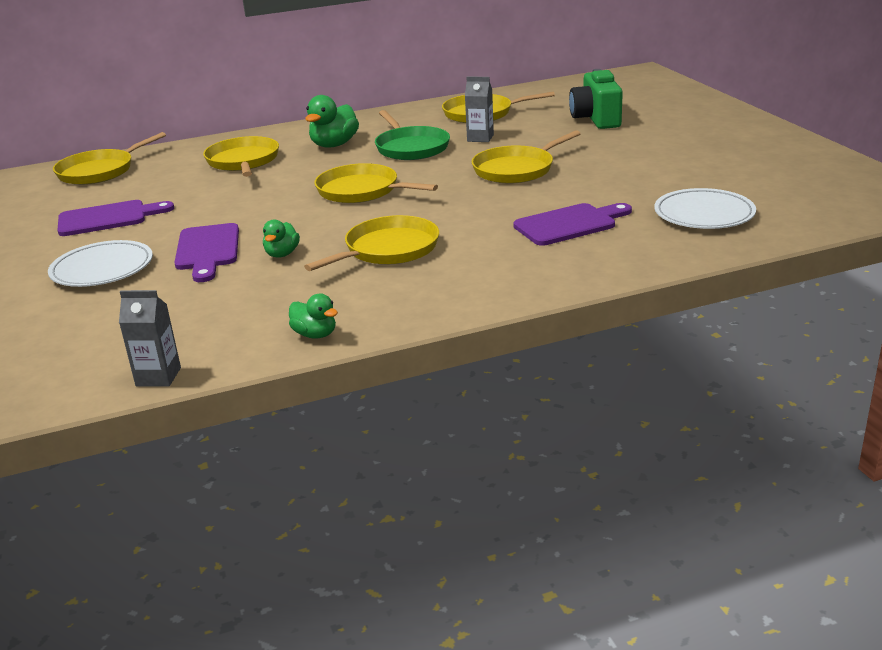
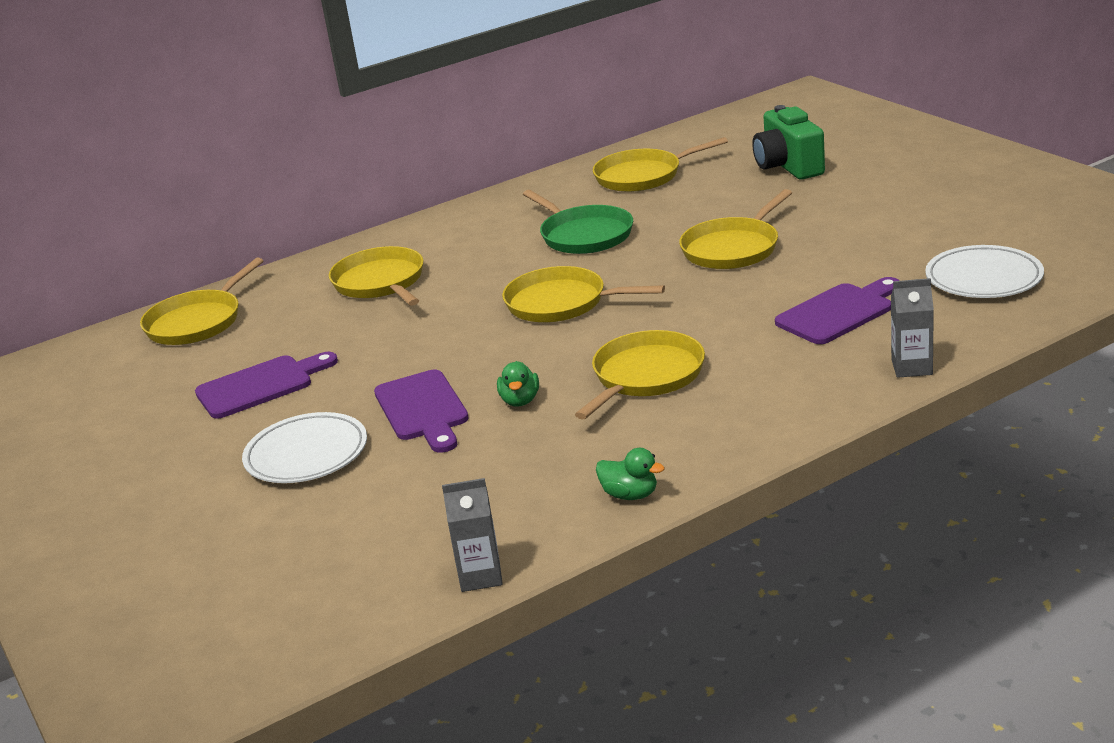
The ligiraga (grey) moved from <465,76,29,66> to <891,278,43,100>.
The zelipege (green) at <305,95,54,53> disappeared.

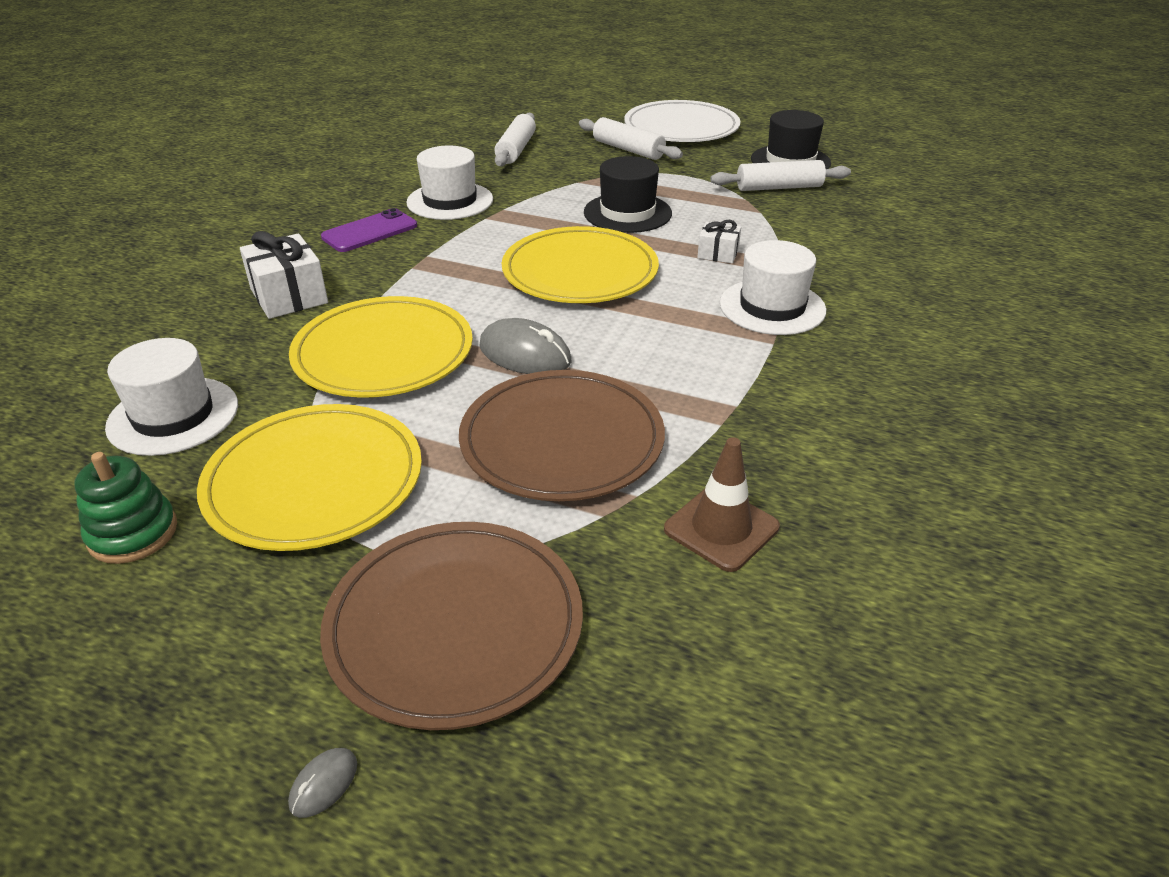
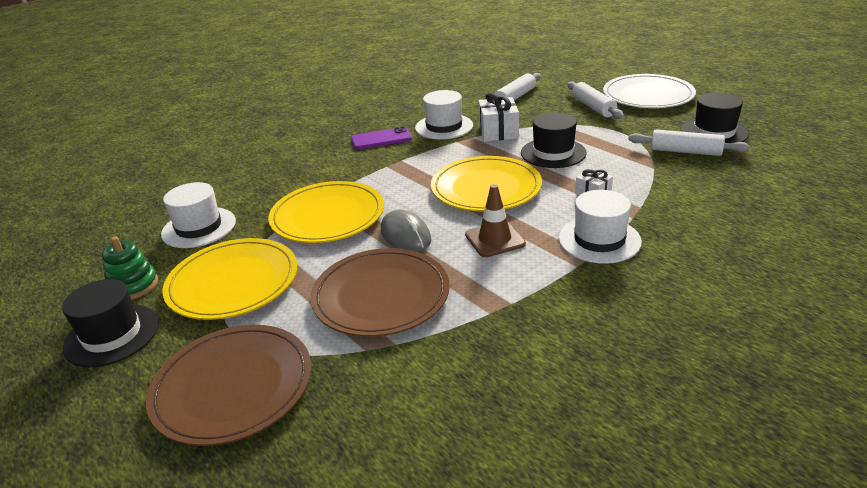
The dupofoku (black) at <62,279,97,88> appeared.
The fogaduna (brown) moved from <664,437,116,135> to <465,184,61,73>.
The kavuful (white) moved from <240,231,88,88> to <478,92,41,49>.
The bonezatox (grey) at <288,748,69,70> disappeared.

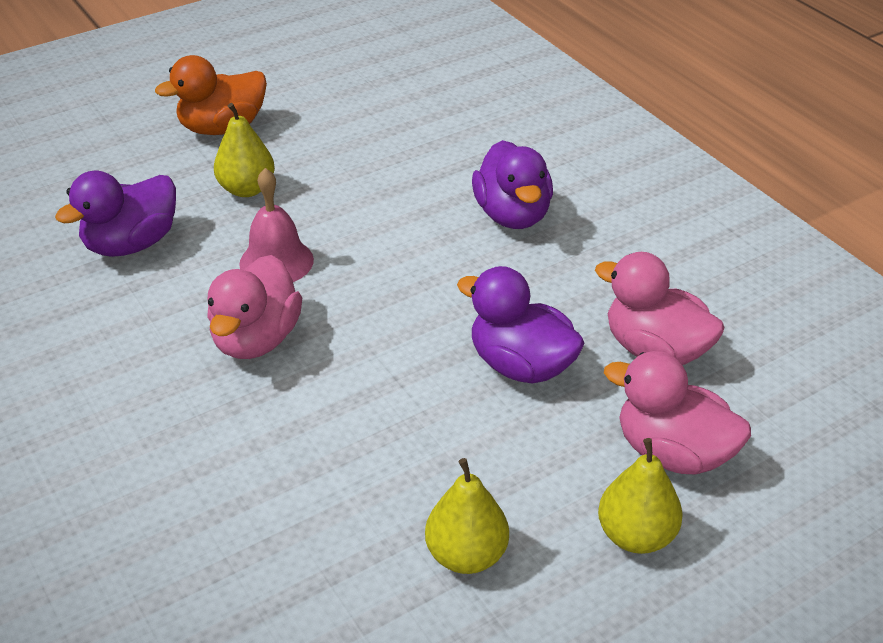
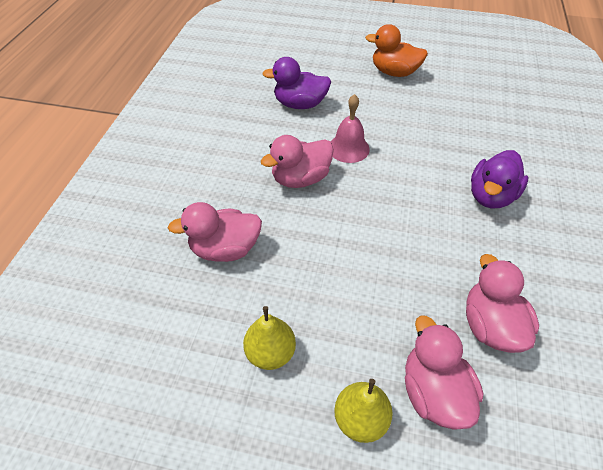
The zelipege (pink) at <168,202,94,60> appeared.
The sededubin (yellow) at <214,103,61,94> disappeared.
The zelipege (purple) at <457,266,128,118> disappeared.

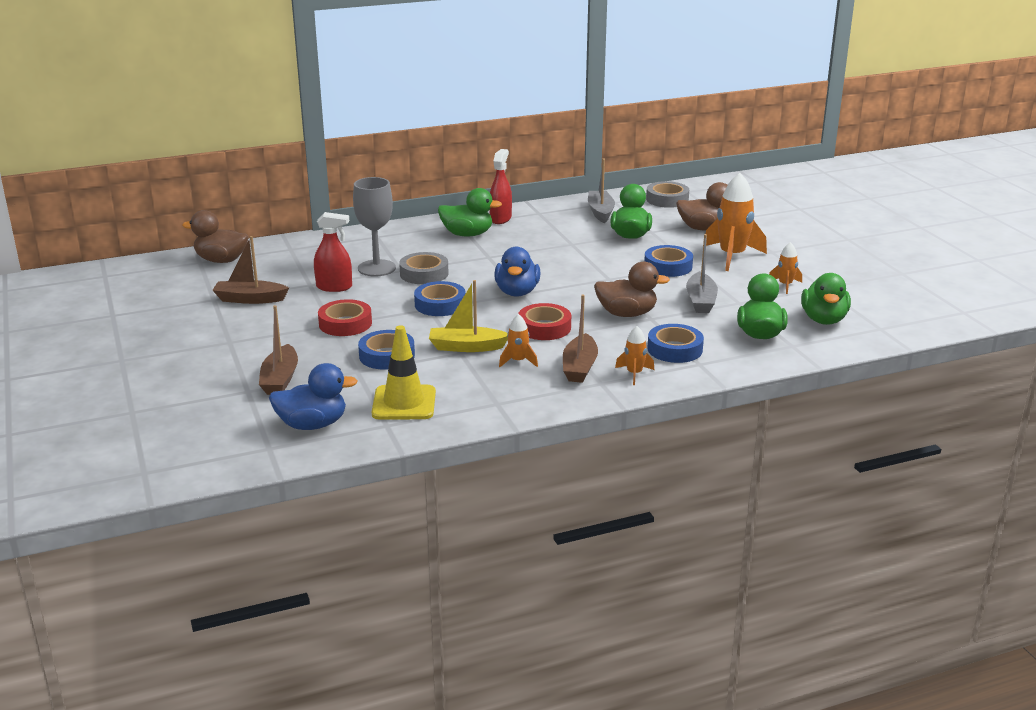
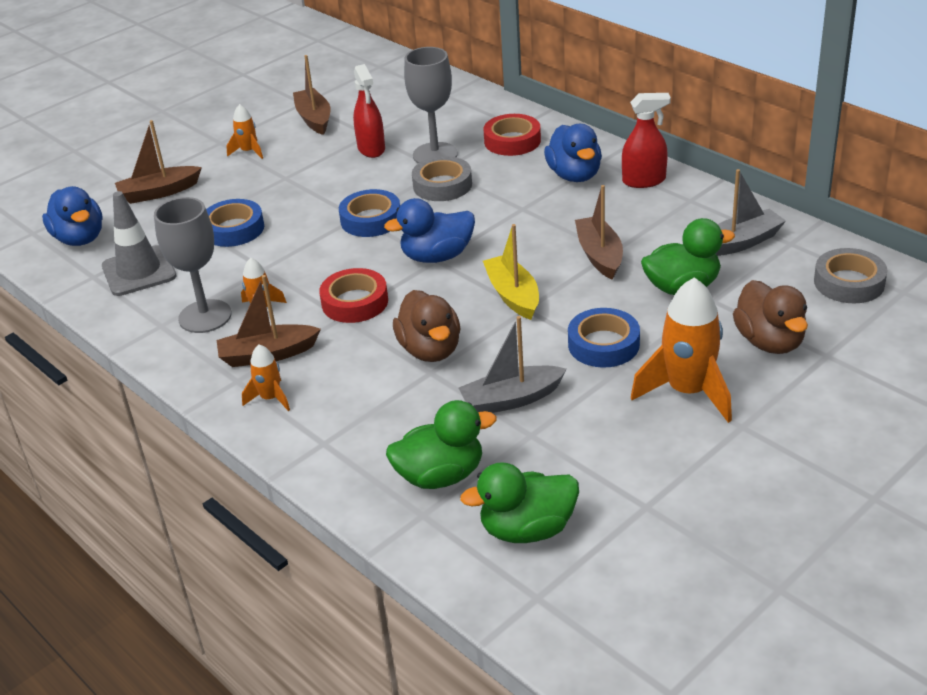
The fogaduna (yellow) at <372,325,64,95> became the fogaduna (grey) at <102,191,74,105>.
The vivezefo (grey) at <154,197,77,136> appeared.
The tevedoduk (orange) moved from <769,242,33,52> to <226,104,37,55>.
The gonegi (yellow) moved from <429,280,79,72> to <483,224,56,96>.
The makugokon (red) moved from <318,299,54,37> to <484,114,57,42>.
The zelipege (green) at <438,188,64,48> became the zelipege (blue) at <544,124,58,58>.
The gonegi (brown) at <575,185,48,95> appeared.
The zelipege (brown) at <182,210,66,53> disappeared.
The makugokon (blue) at <648,324,56,39> disappeared.

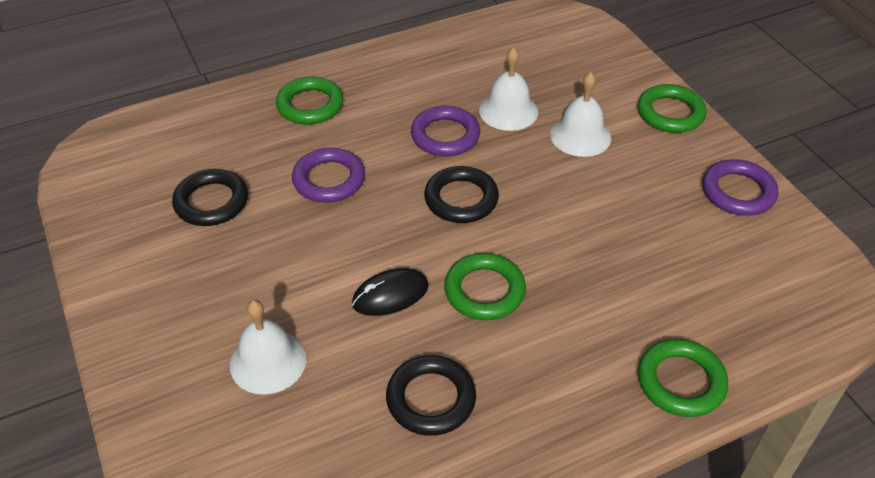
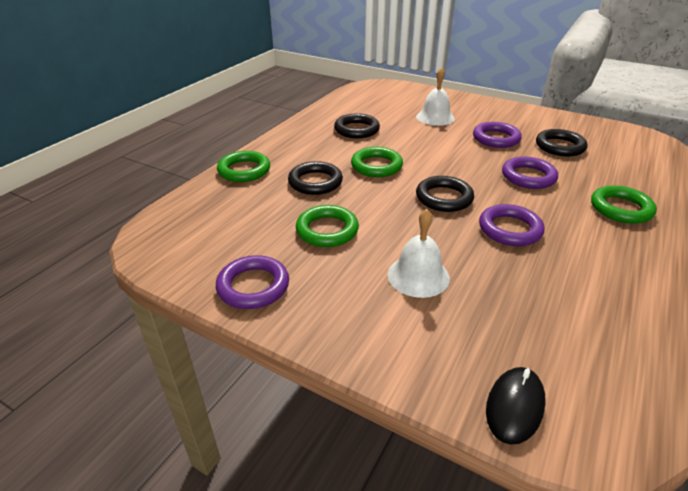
The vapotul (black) at <288,161,55,34> appeared.
The vapotul (green) moved from <638,84,69,49> to <296,205,63,42>.
The vapotul (purple) at <473,122,49,26> appeared.
The bonezatox (black) moved from <352,268,77,48> to <486,367,60,78>.
The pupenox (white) at <479,47,59,84> disappeared.

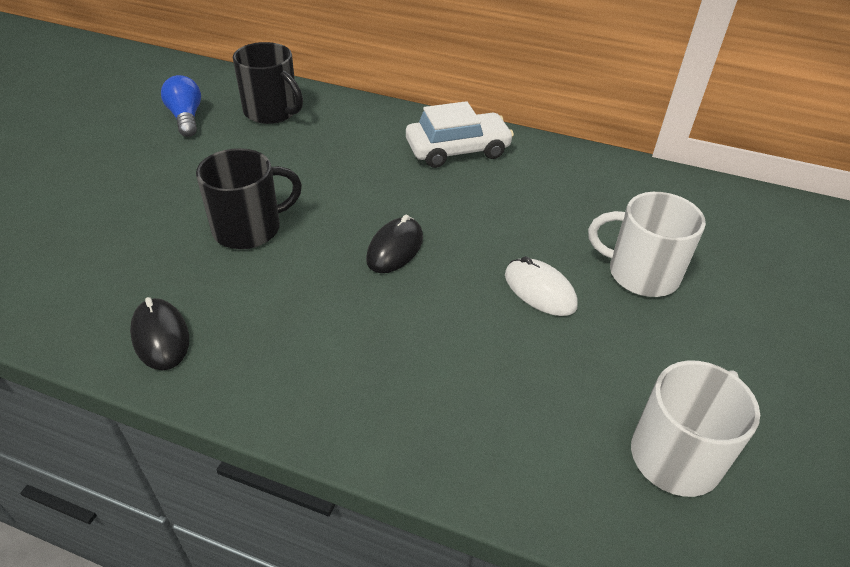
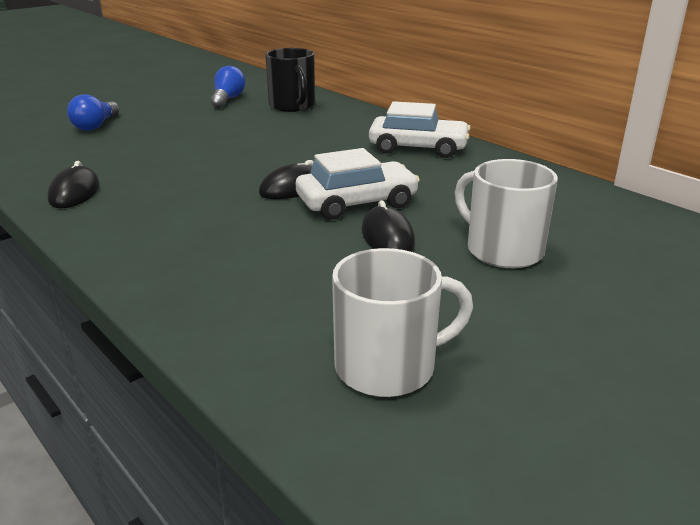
The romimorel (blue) at <67,94,53,37> appeared.
The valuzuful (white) at <296,148,124,72> appeared.
The bonezatox (white) at <505,256,73,60> became the bonezatox (black) at <362,200,53,52>.
The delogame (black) at <196,148,106,101> disappeared.

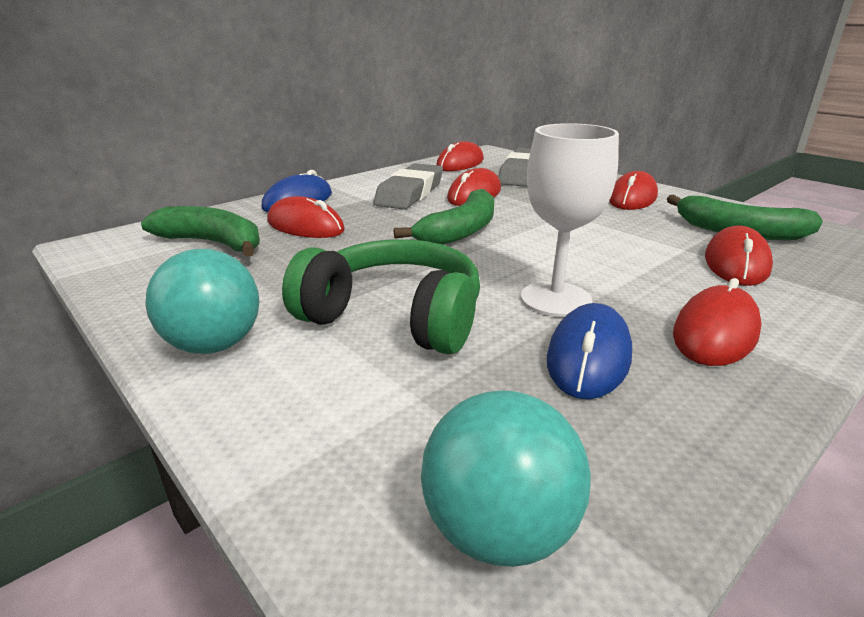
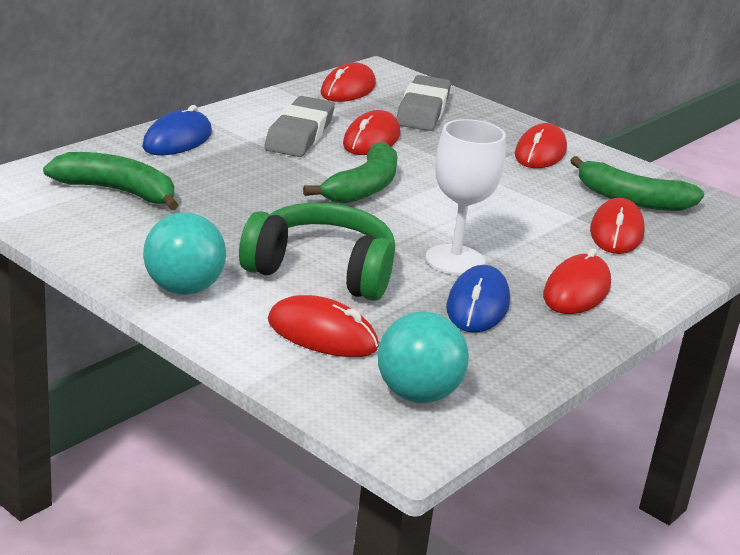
The bonezatox (red) moved from <267,196,78,42> to <268,295,111,62>.

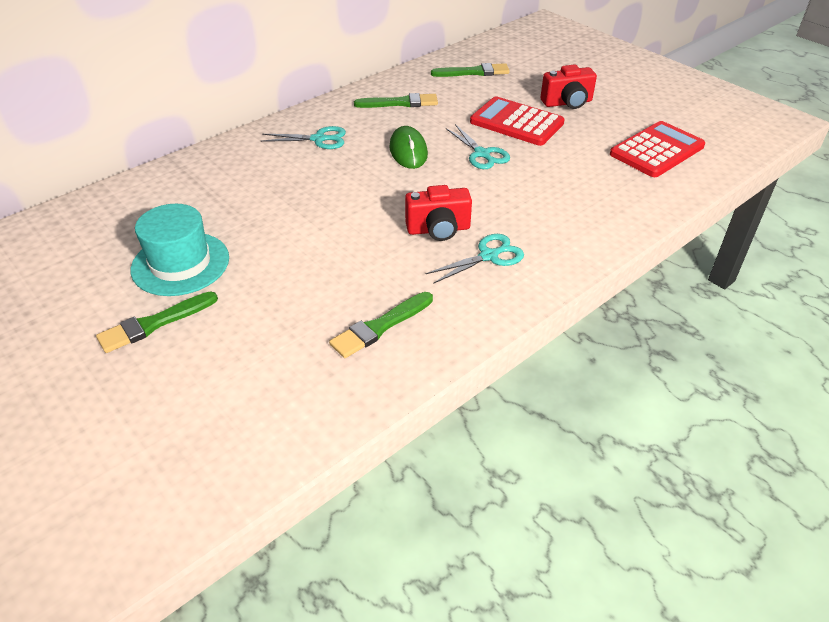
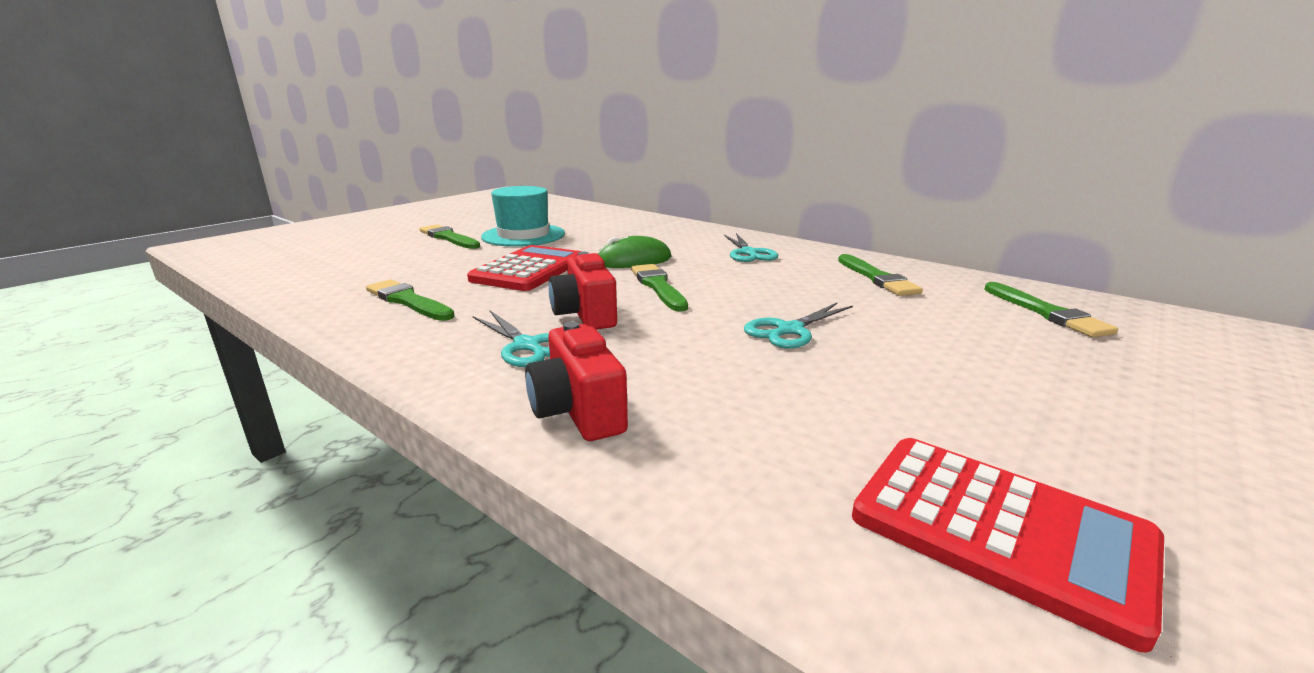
The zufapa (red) moved from <470,96,95,50> to <467,245,115,46>.
The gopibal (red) moved from <541,64,56,45> to <525,321,103,120>.
The bonezatox (green) moved from <389,126,39,43> to <597,236,74,32>.
The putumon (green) at <631,264,57,48> appeared.

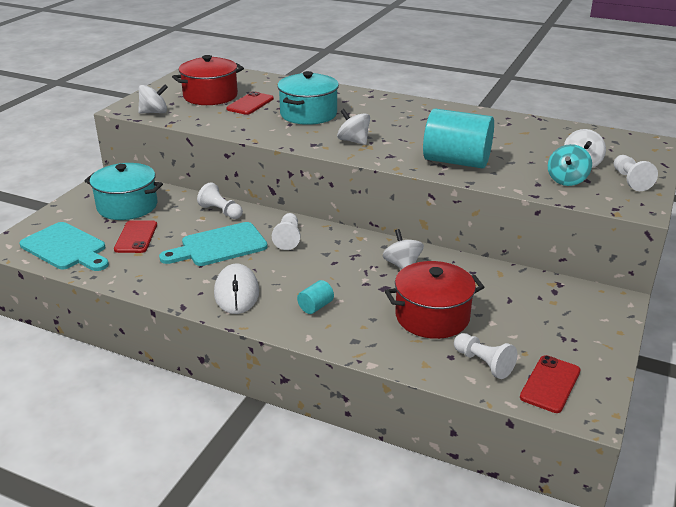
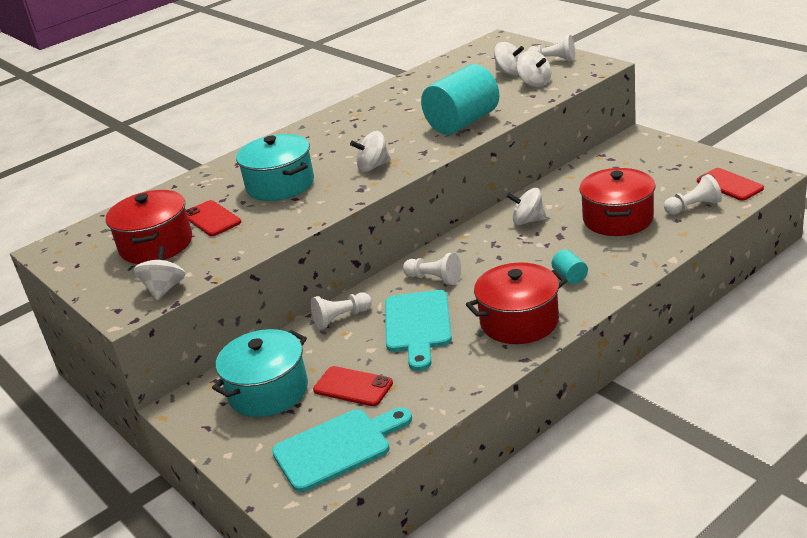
The bonezatox (white) at <214,263,45,51> was replaced by the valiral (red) at <466,262,101,82>.
The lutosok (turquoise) at <548,144,44,42> became the lutosok (white) at <516,51,35,36>.

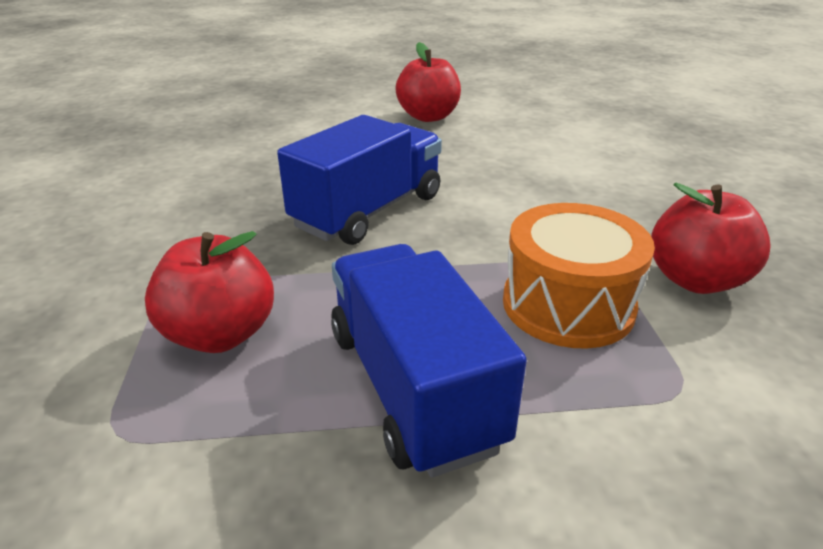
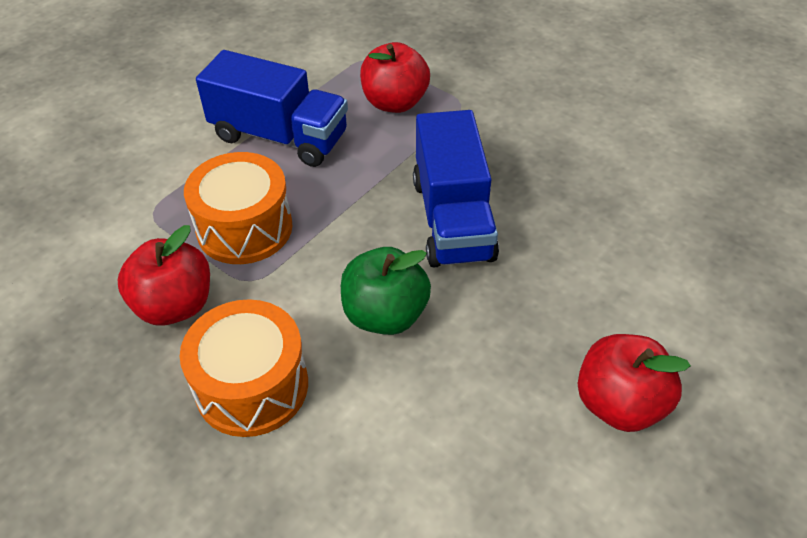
The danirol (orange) at <180,299,128,138> appeared.
The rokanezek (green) at <341,247,90,88> appeared.

